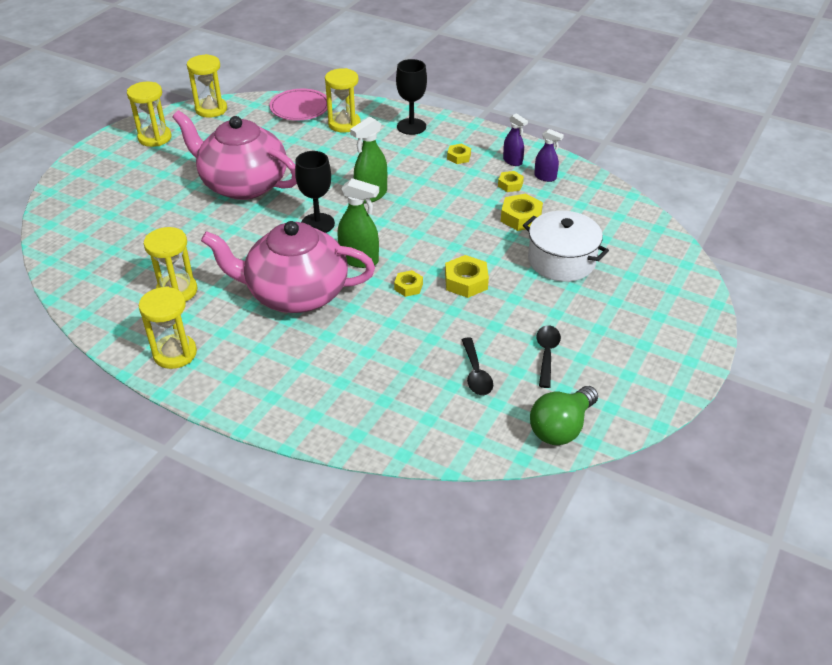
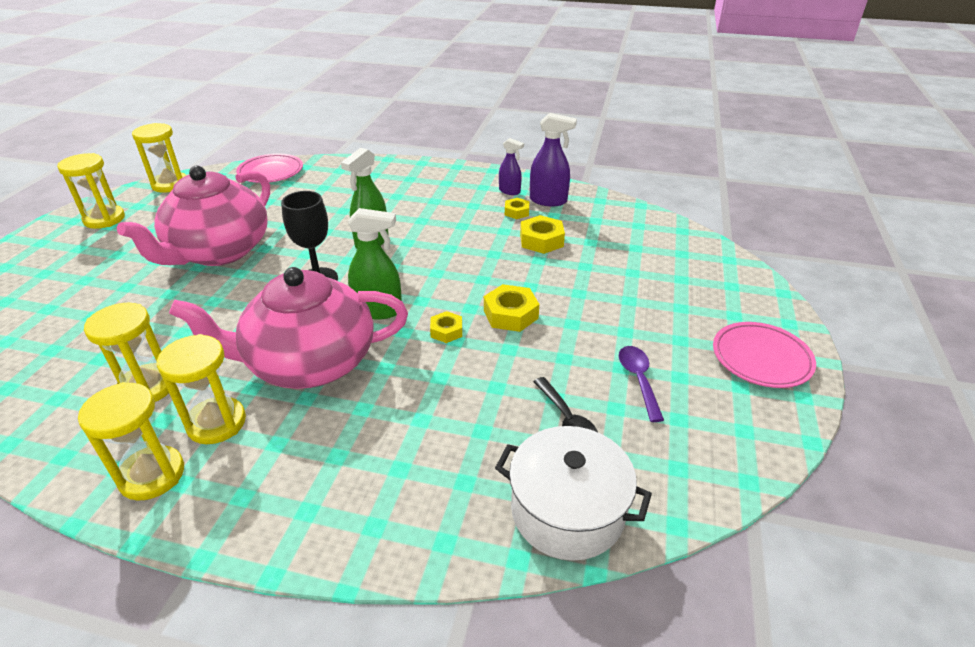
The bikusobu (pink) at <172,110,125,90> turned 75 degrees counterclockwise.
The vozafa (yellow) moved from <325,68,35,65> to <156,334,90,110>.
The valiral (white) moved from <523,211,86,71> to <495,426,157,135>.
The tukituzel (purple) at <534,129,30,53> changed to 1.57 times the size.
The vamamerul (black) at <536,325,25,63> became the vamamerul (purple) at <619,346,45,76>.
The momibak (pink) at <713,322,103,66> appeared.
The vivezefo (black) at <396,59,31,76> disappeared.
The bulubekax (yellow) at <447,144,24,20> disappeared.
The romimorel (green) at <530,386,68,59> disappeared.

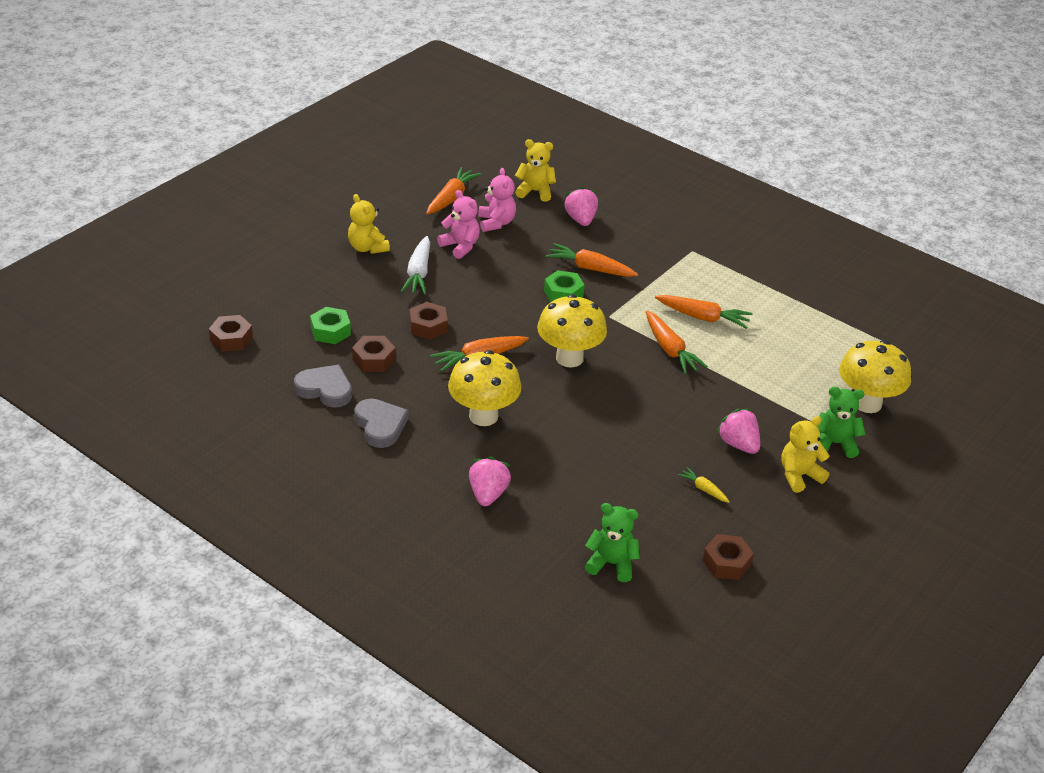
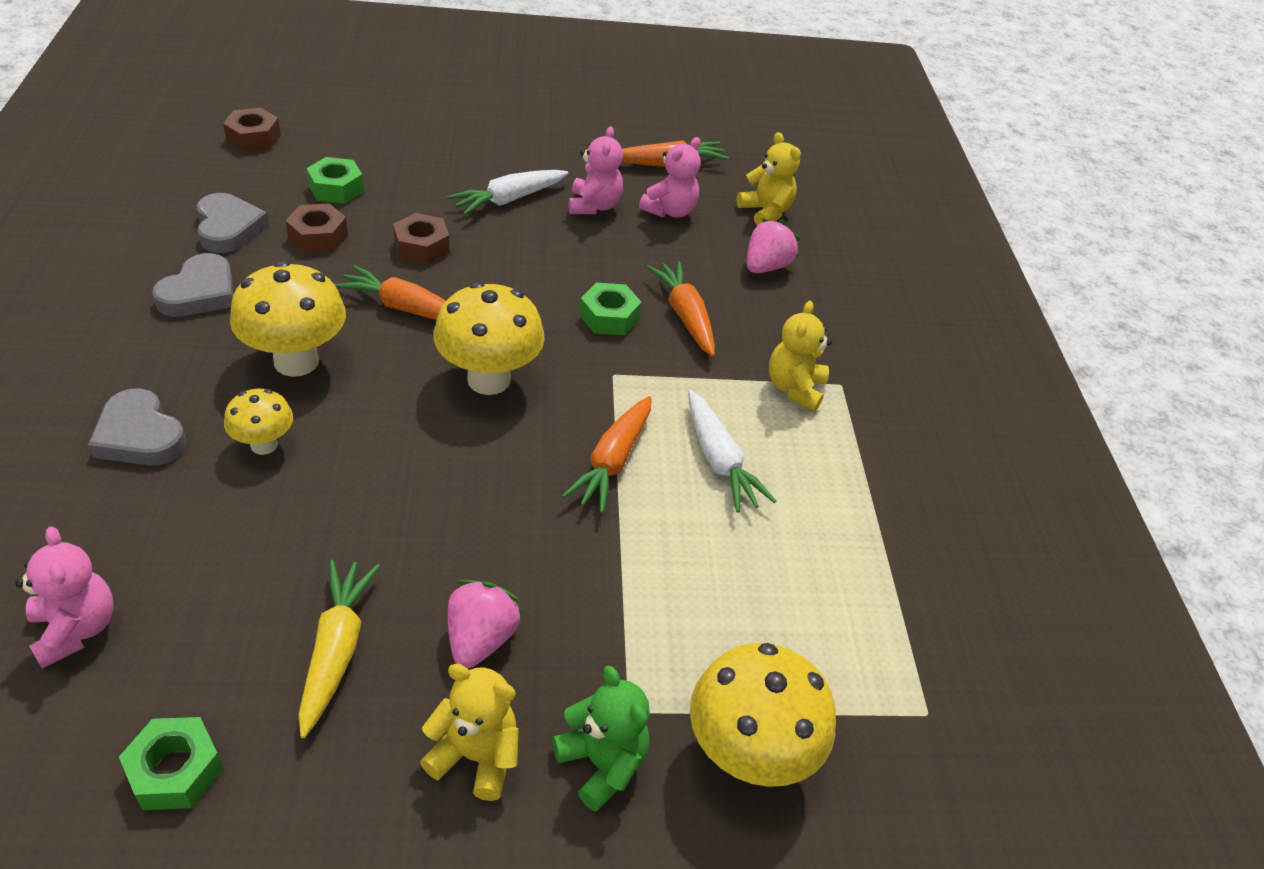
The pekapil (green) at <585,503,55,79> became the pekapil (pink) at <15,526,99,142>.
The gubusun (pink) at <469,457,42,49> was replaced by the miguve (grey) at <88,388,99,78>.
The bulubekax (brown) at <703,534,51,46> became the bulubekax (green) at <119,717,104,93>.
The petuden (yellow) at <224,389,69,66> appeared.
The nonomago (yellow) at <678,467,52,36> changed to 1.84 times the size.
The nonomago (orange) at <655,295,98,34> became the nonomago (white) at <688,390,88,123>.
The pekapil (yellow) moved from <348,194,42,60> to <769,301,63,110>.

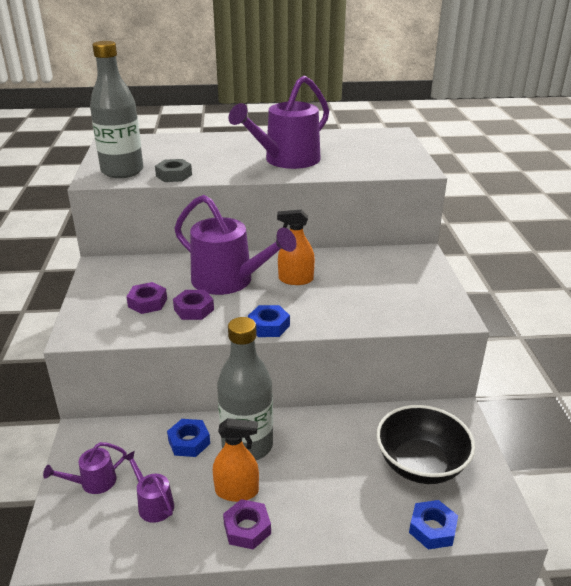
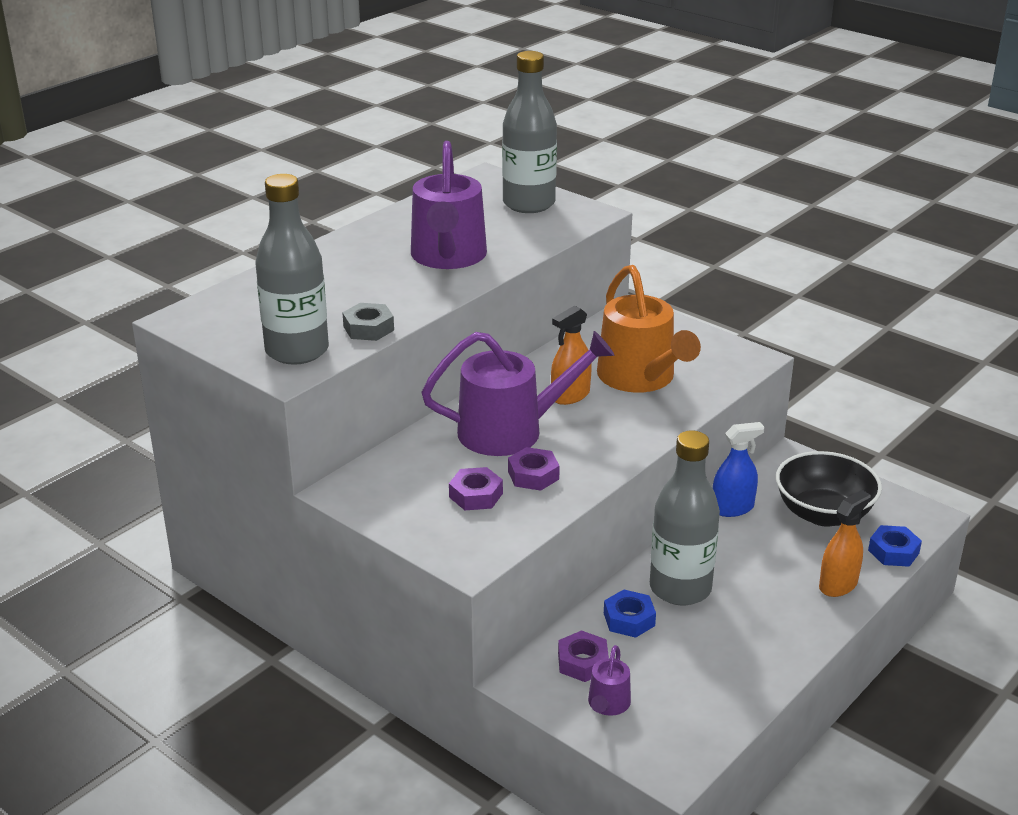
The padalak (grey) at <502,51,55,162> appeared.
The bulubekax (purple) moved from <223,499,48,51> to <558,630,51,52>.
The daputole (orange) at <597,265,104,128> appeared.
The tukituzel (blue) at <713,422,52,95> appeared.
The tukituzel (orange) moved from <213,418,46,84> to <819,490,52,107>.
The daputole (purple) at <123,451,51,72> disappeared.
The bulubekax (blue) at <248,305,42,32> disappeared.

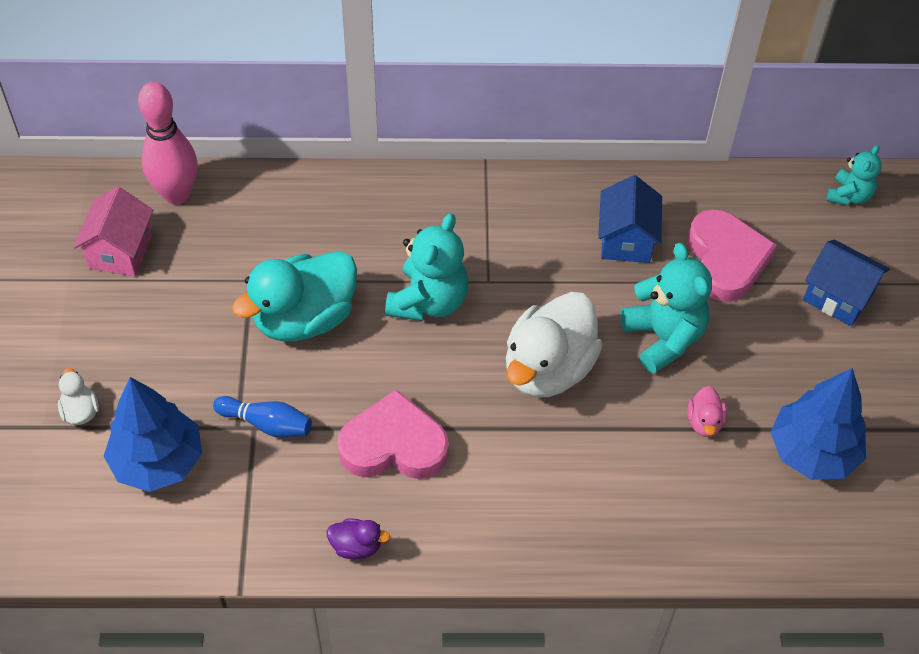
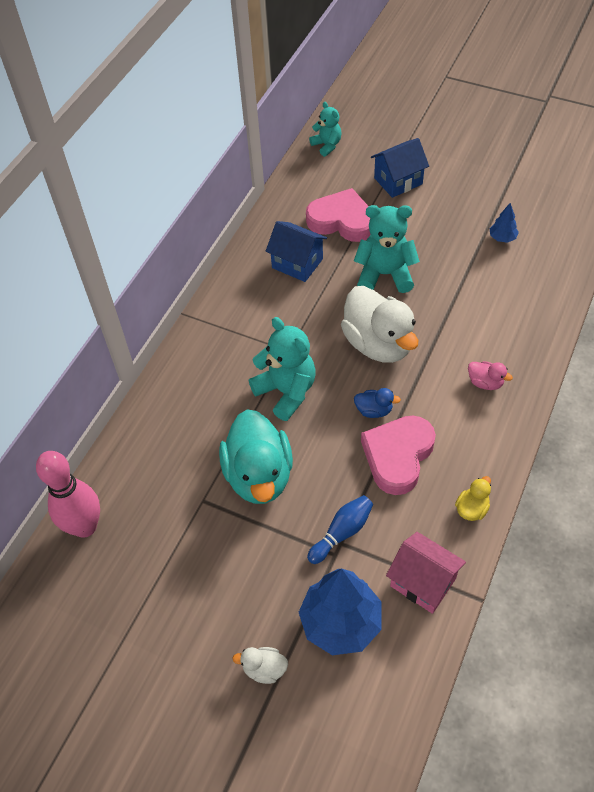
The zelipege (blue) at <354,388,47,30> appeared.
The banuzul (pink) moved from <73,186,80,90> to <386,532,80,82>.
The zelipege (purple) at <326,518,64,42> became the zelipege (yellow) at <455,476,36,45>.
The zelipege (pink) moved from <687,386,40,51> to <468,361,45,29>.
The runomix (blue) at <770,368,96,112> changed to 0.46 times the size.

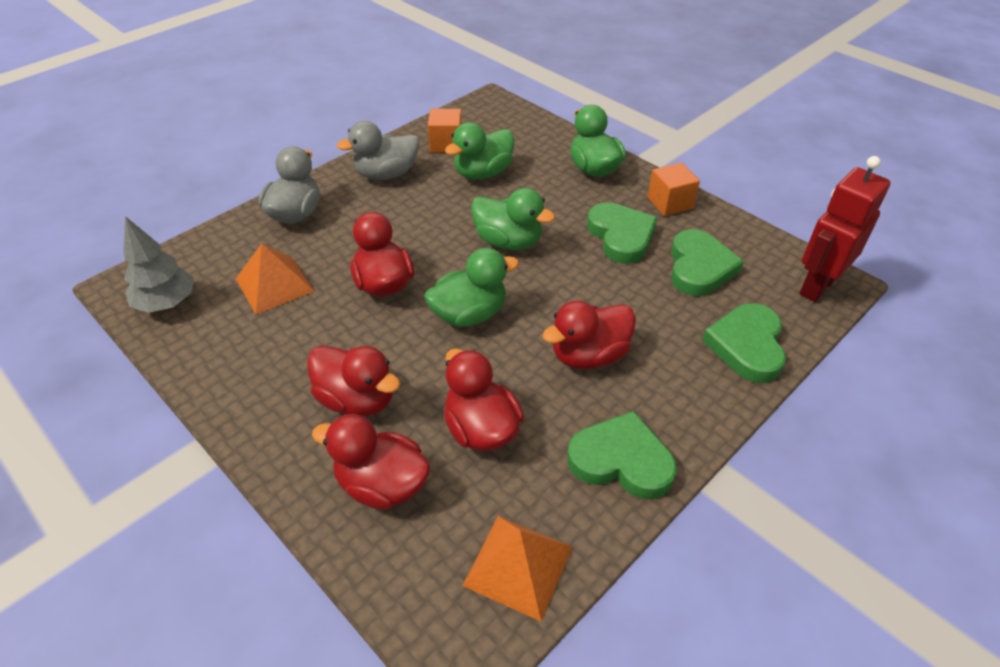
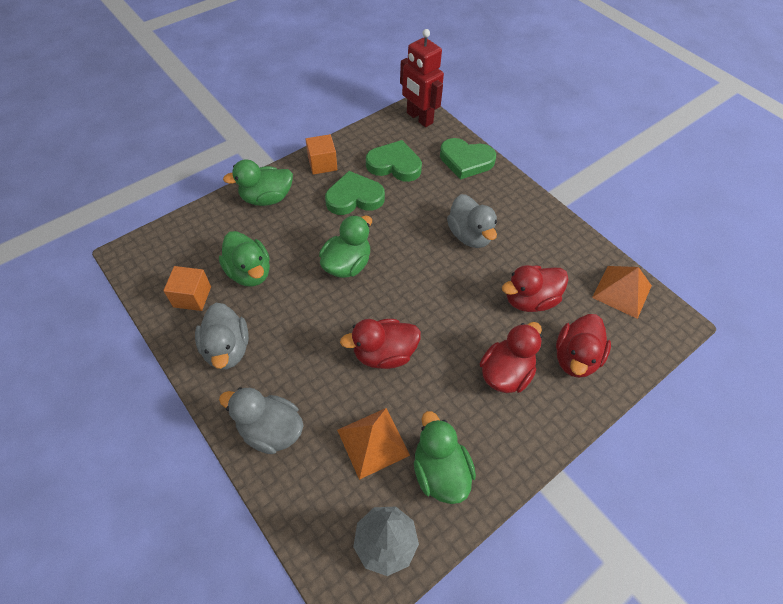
The zelipege (green) moved from <425,248,94,79> to <414,411,62,93>.
The zelipege (red) at <542,301,94,68> became the zelipege (grey) at <447,194,50,54>.
The miguve (green) at <567,411,110,88> disappeared.

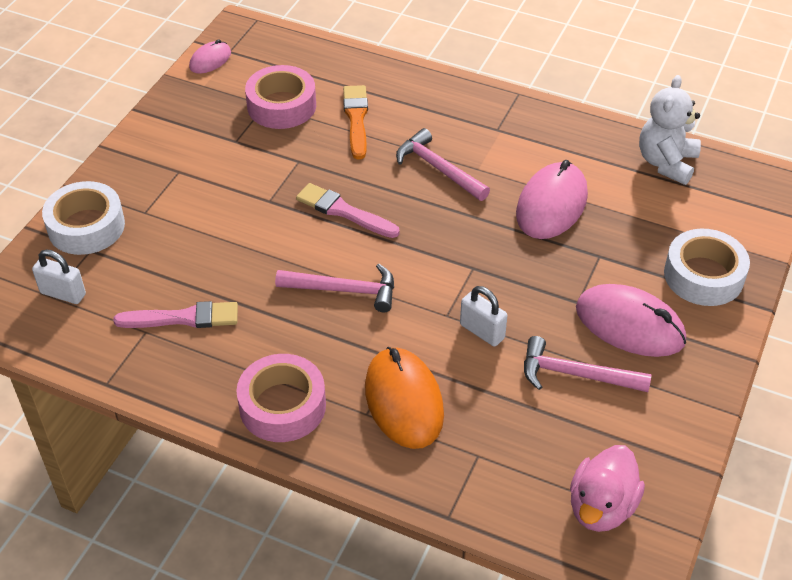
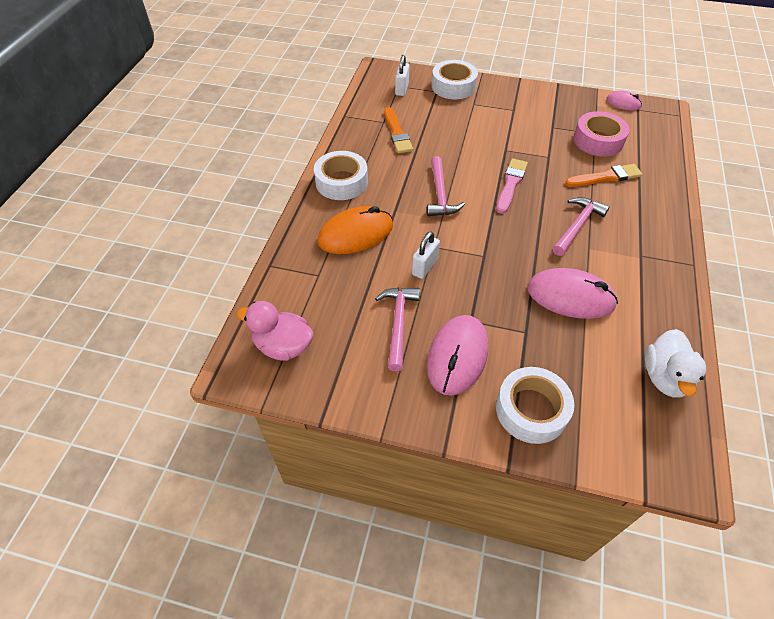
The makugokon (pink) at <237,354,89,88> became the makugokon (white) at <314,151,54,49>.
The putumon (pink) at <113,301,125,27> became the putumon (orange) at <384,107,29,46>.
The pekapil (white) at <639,75,62,110> was replaced by the zelipege (white) at <645,329,61,69>.

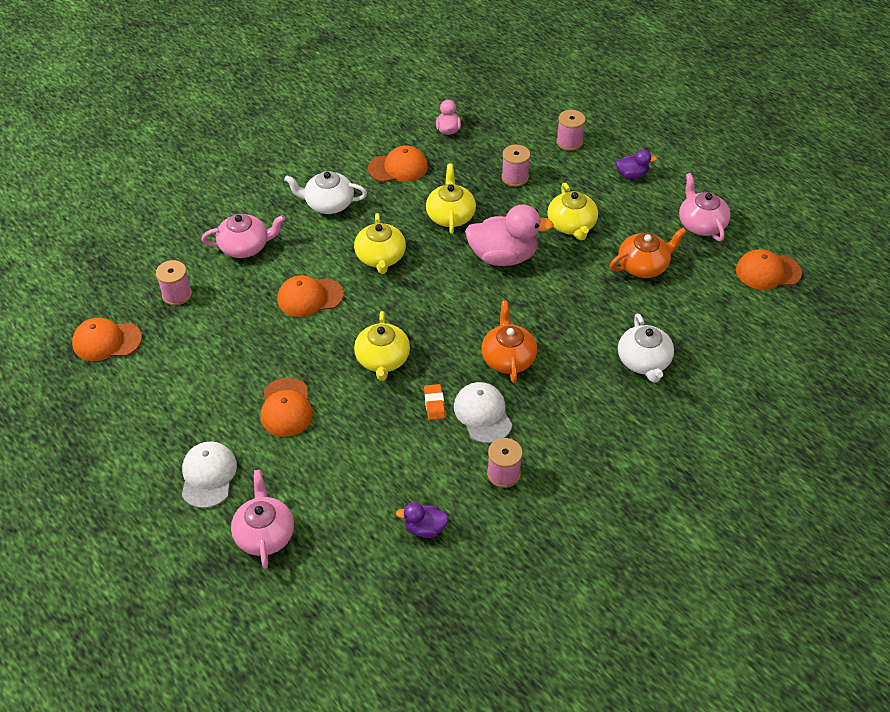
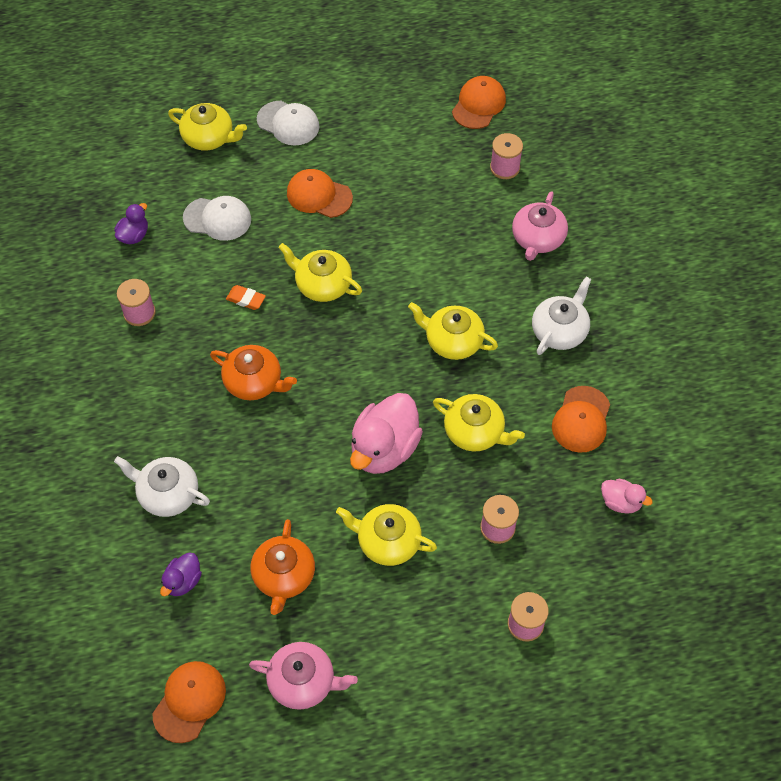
The zelipege (purple) moved from <616,149,41,30> to <160,552,42,44>.
The bikusobu (pink) at <231,470,63,99> became the bikusobu (yellow) at <168,103,79,48>.
The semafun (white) moved from <454,382,58,62> to <183,196,68,45>.
The semafun (orange) at <277,275,67,42> disappeared.

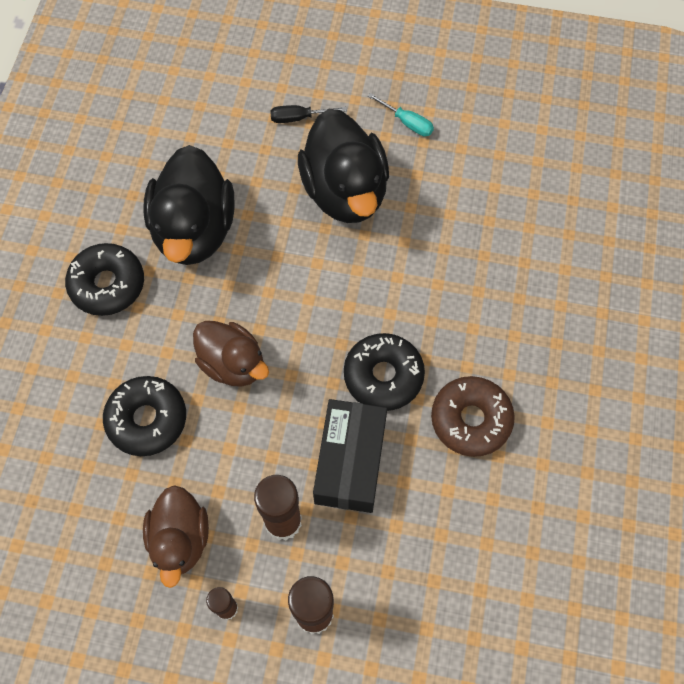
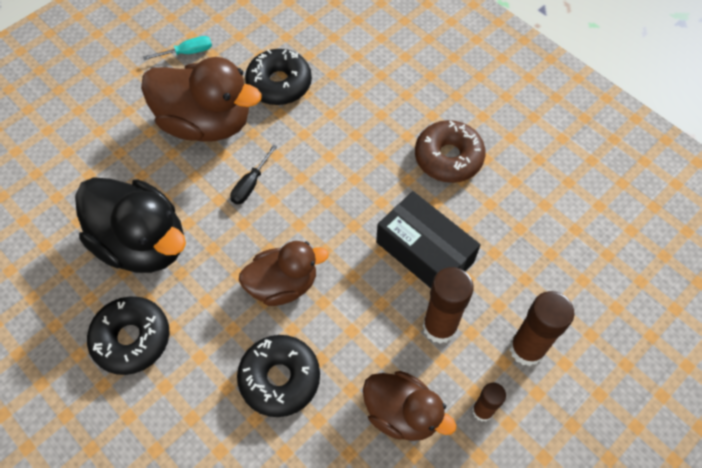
The zelipege (black) at <298,109,91,114> became the zelipege (brown) at <141,57,121,85>.
The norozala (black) moved from <270,105,77,18> to <230,144,47,61>.
The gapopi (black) moved from <344,333,81,78> to <245,49,67,56>.

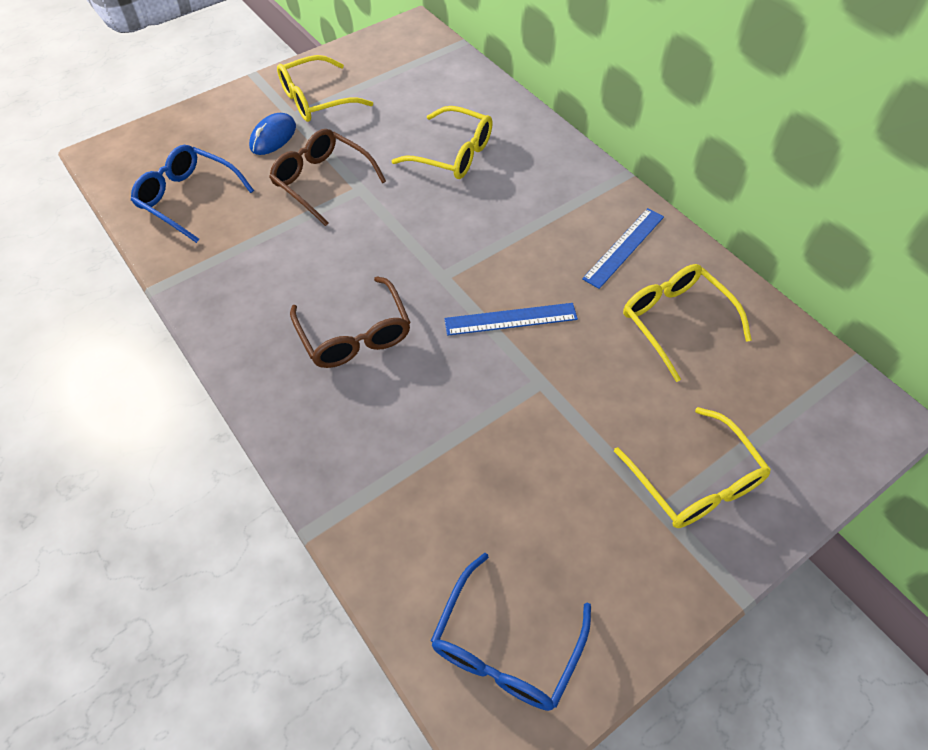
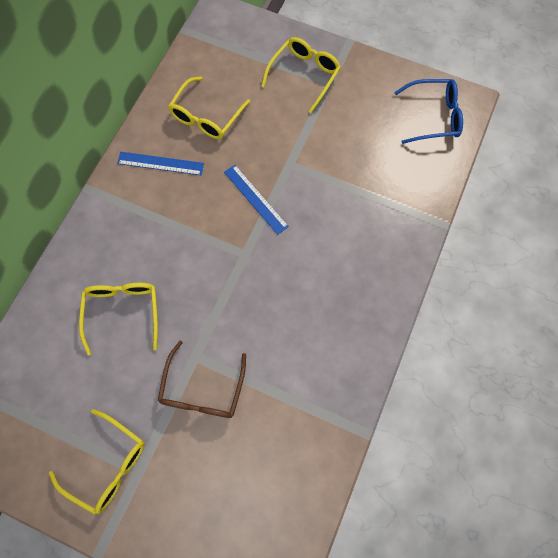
The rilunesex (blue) at <131,145,123,98> disappeared.
The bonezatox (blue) at <249,113,47,42> disappeared.
The rilunesex (brown) at <290,276,121,92> disappeared.

